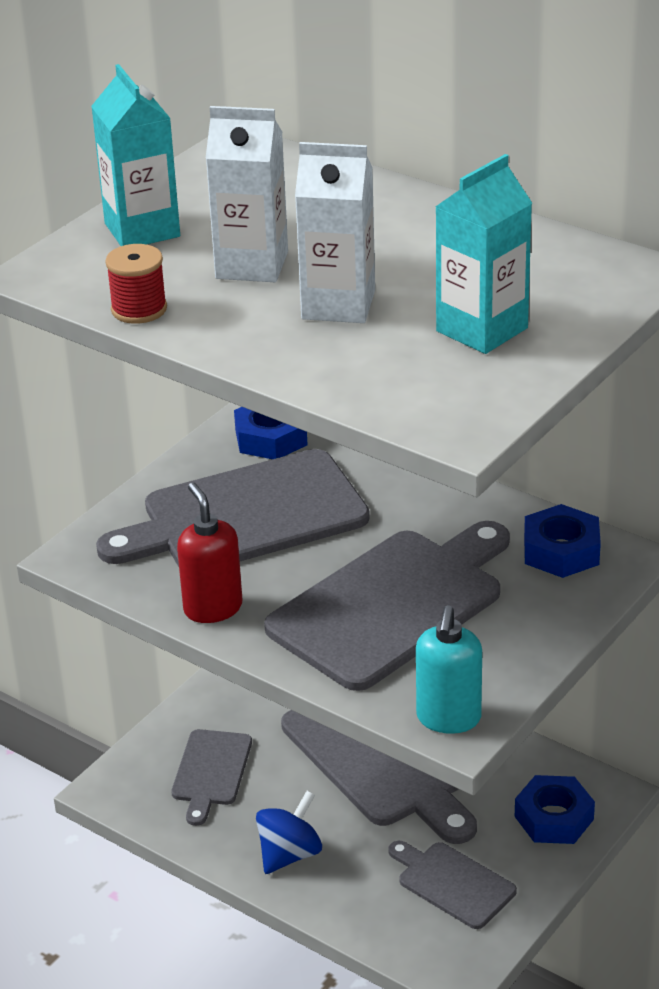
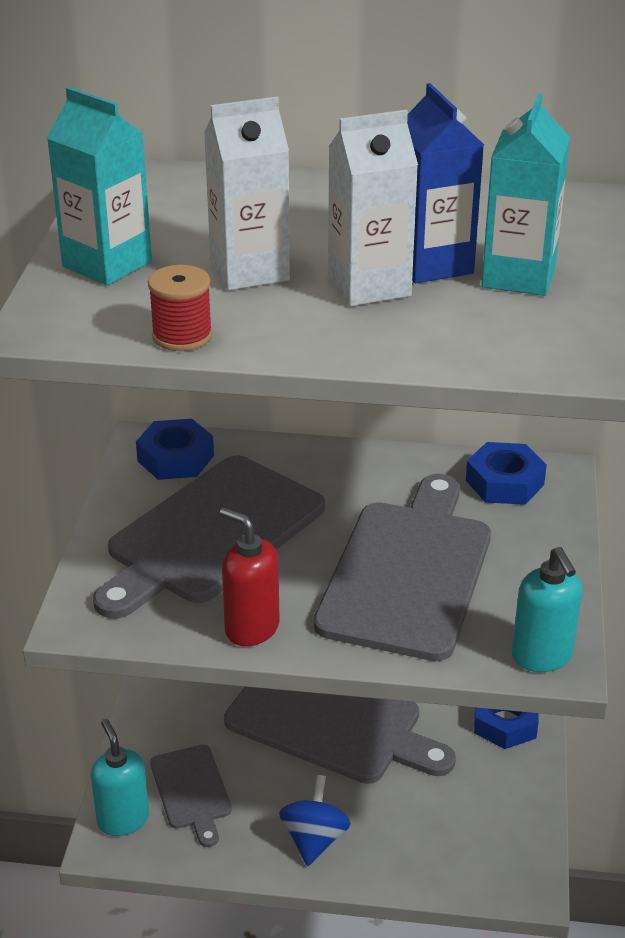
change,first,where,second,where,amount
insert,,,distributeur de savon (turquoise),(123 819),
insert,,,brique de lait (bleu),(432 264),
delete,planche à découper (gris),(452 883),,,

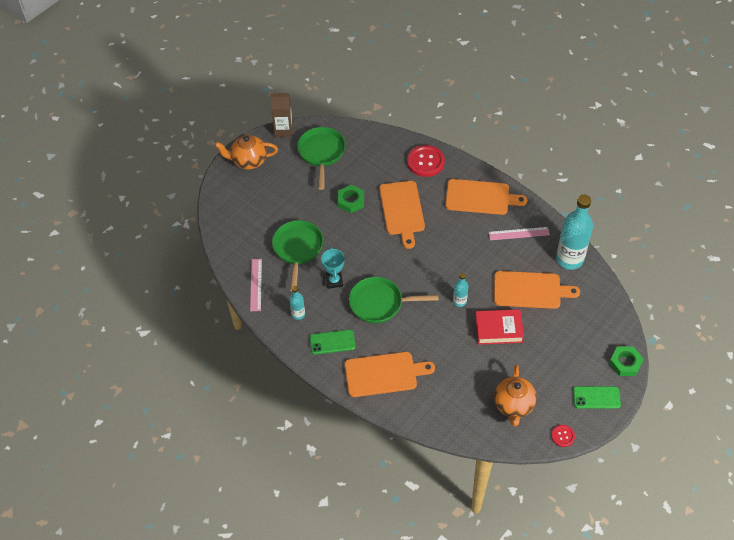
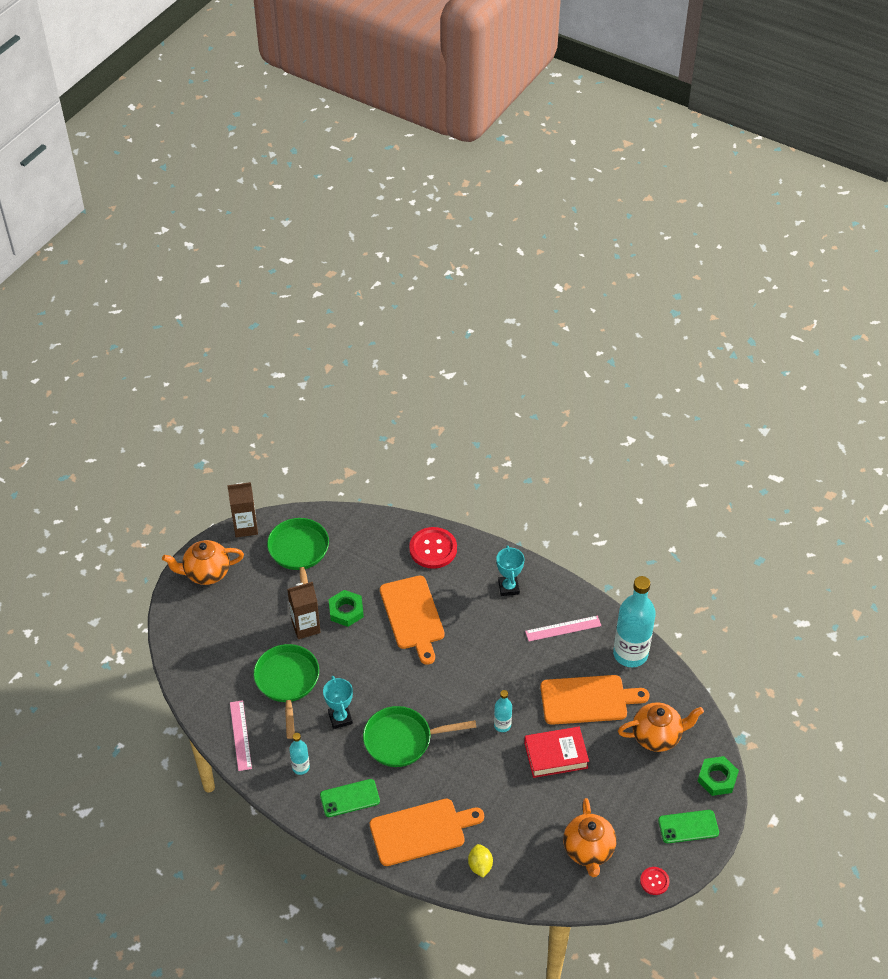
change,first,where,second,where,amount
insert,,,brique de lait (marron),(306 627),
insert,,,citron (jaune),(480 866),
replace,planche à découper (orange),(480 197),trophée (turquoise),(508 587),
insert,,,théière (orange),(657 736),

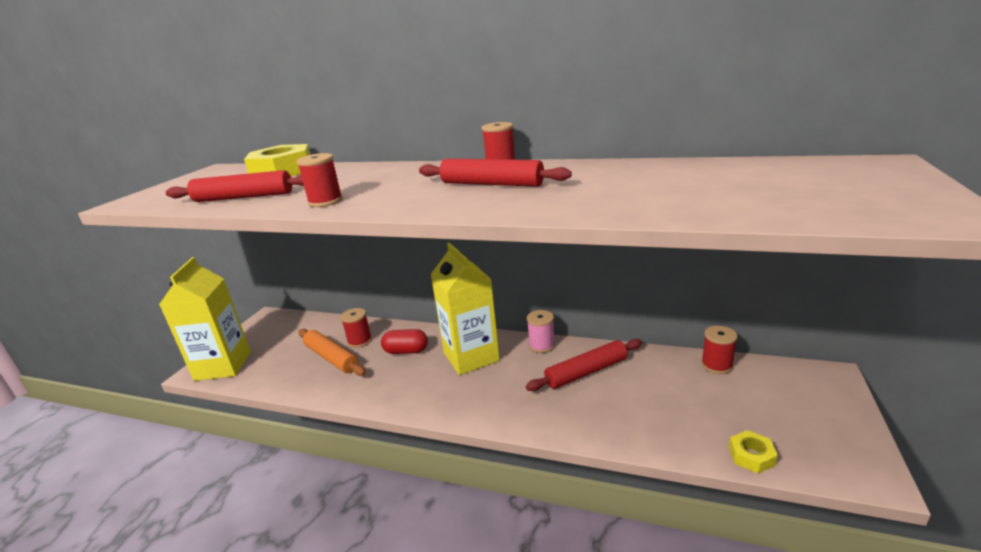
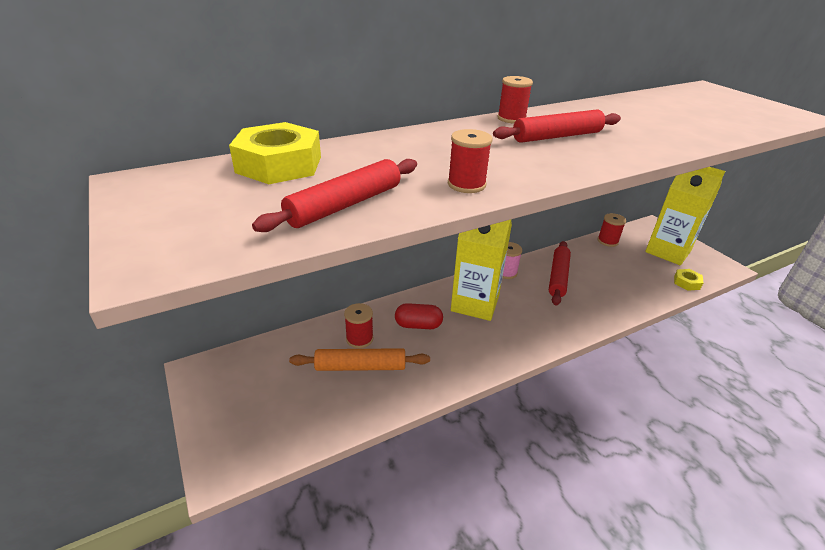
change,first,where,second,where,amount
rotate,gélule (rouge),(406 351),,(418 325),45 degrees clockwise
move,brique de lait (jaune),(223 366),,(668 251),

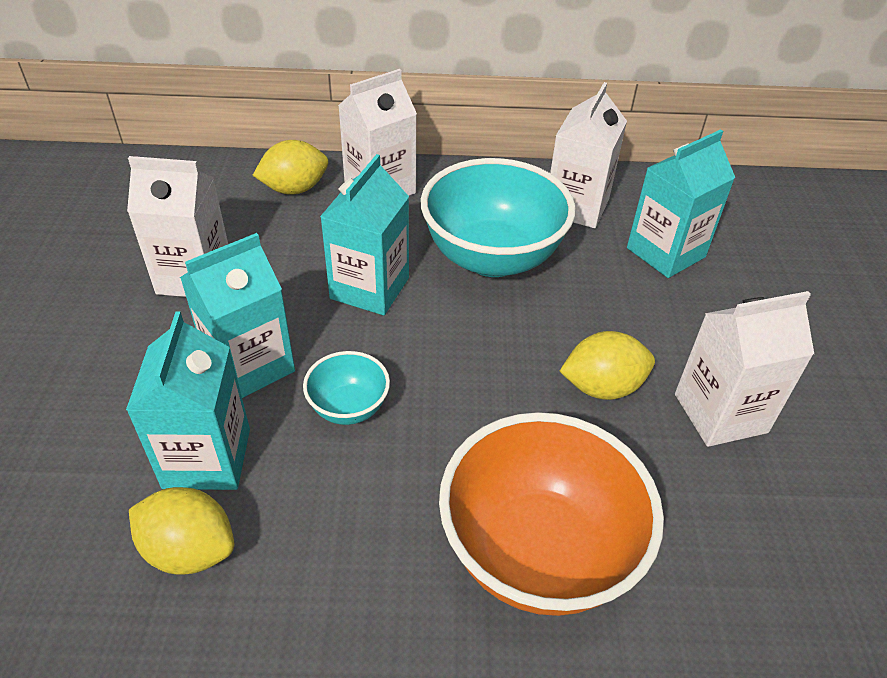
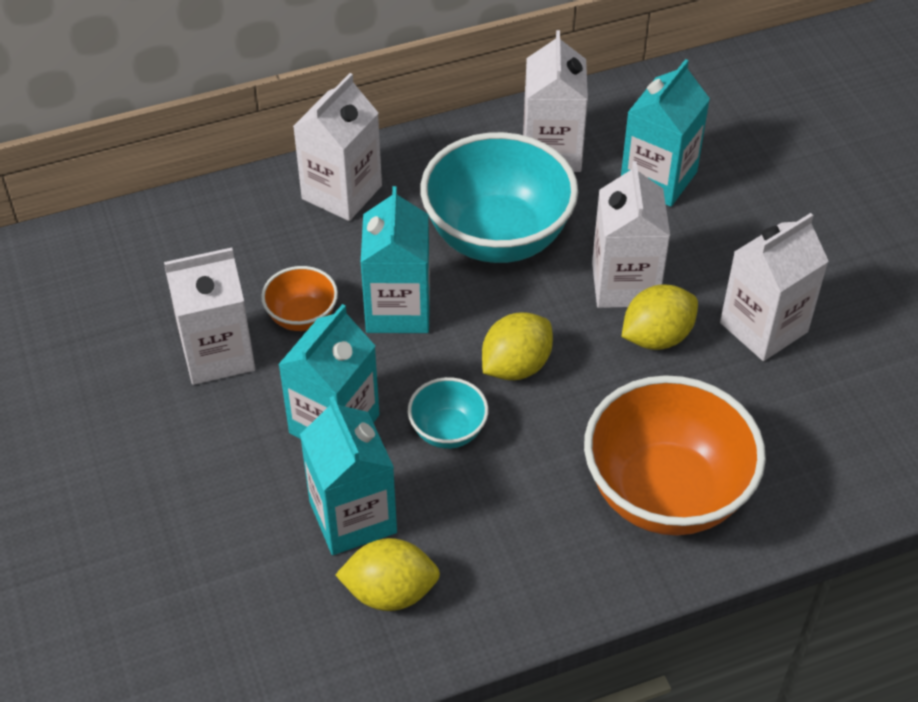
change,first,where,second,where,amount
insert,,,bol (orange),(302 317),
move,citron (jaune),(294 189),,(516 366),
insert,,,brique de lait (blanc),(625 284),

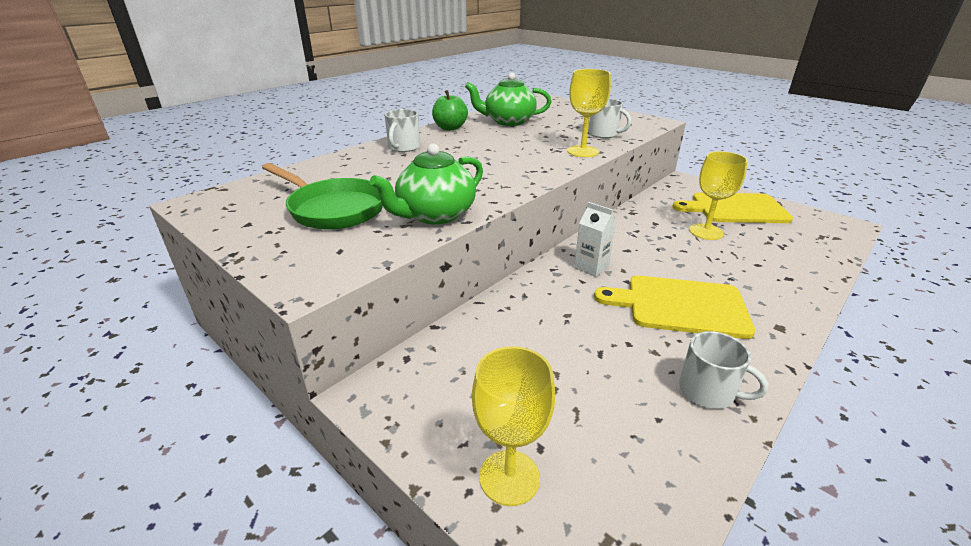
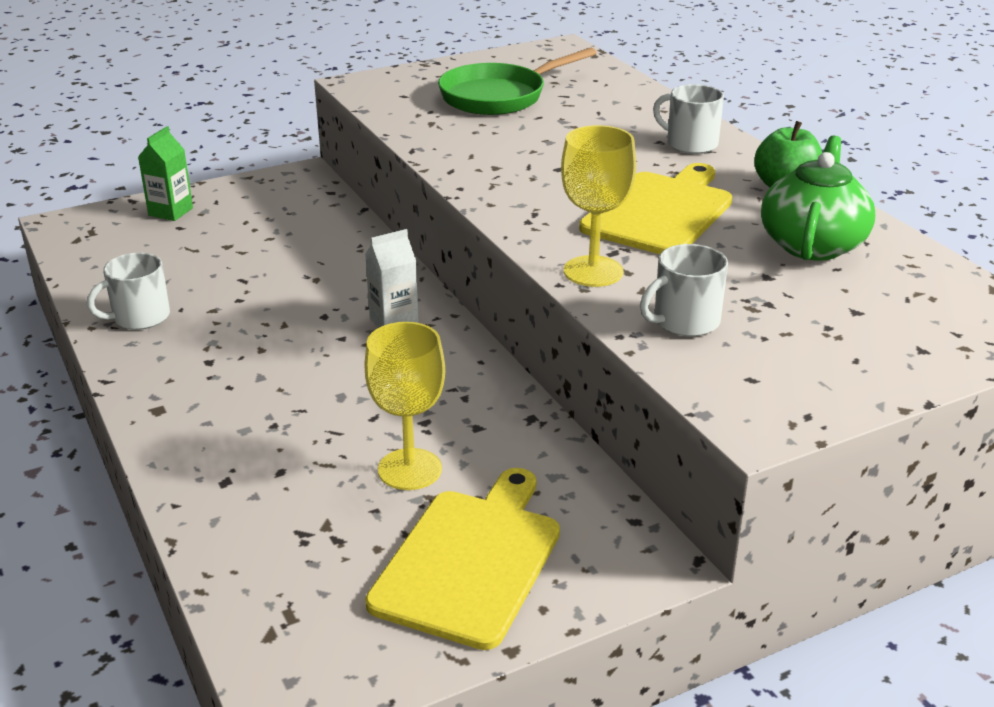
change,first,where,second,where,amount
replace,verre à pied (jaune),(509 477),brique de lait (vert),(170 212),
move,planche à découper (jaune),(680 306),,(660 212),
delete,théière (vert),(435 215),,,

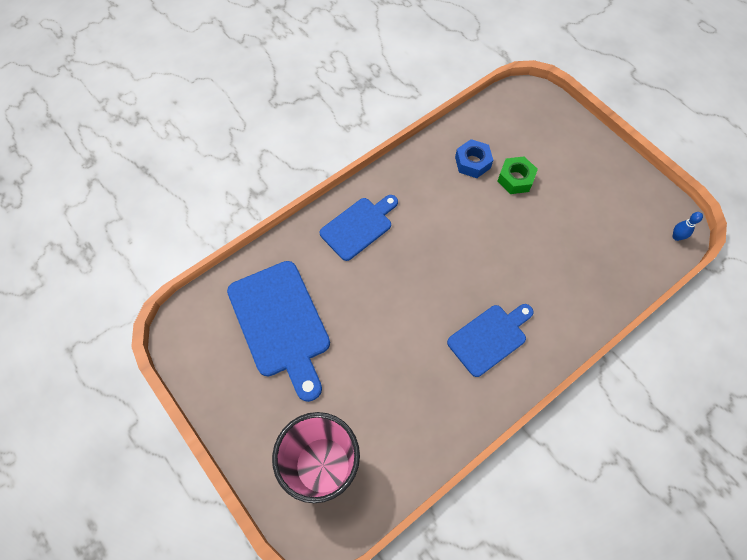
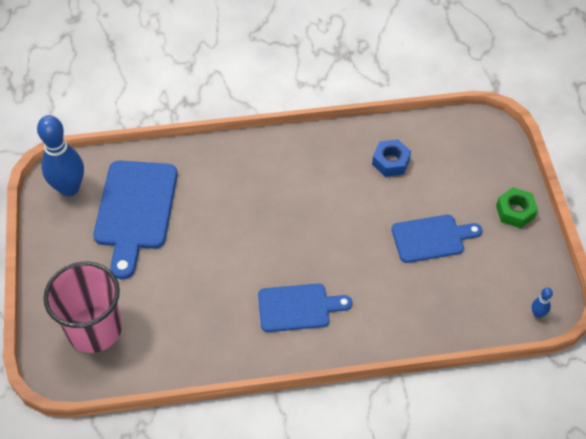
change,first,where,second,where,amount
insert,,,quille (bleu),(69 188),
move,planche à découper (bleu),(359 226),,(431 238),
move,écrou (vert),(515 179),,(515 211),

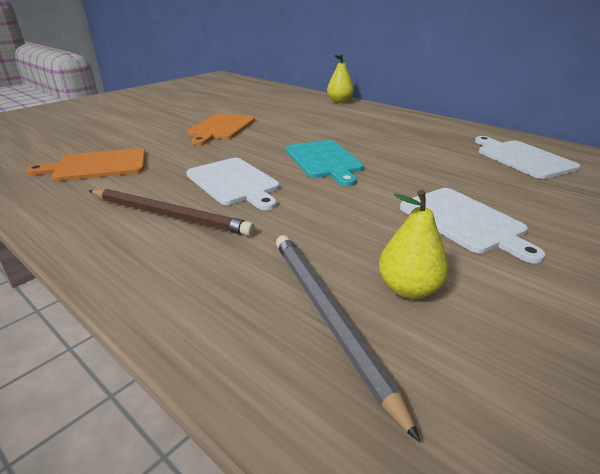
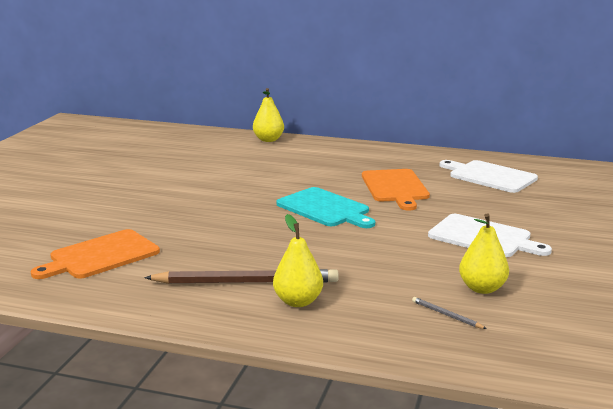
change,first,where,second,where,amount
insert,,,poire (jaune),(298 301),
move,planche à découper (orange),(221 128),,(395 187),
resize,crayon (gris),(328 316),,(446 315),x0.42
delete,planche à découper (blanc),(234 182),,,

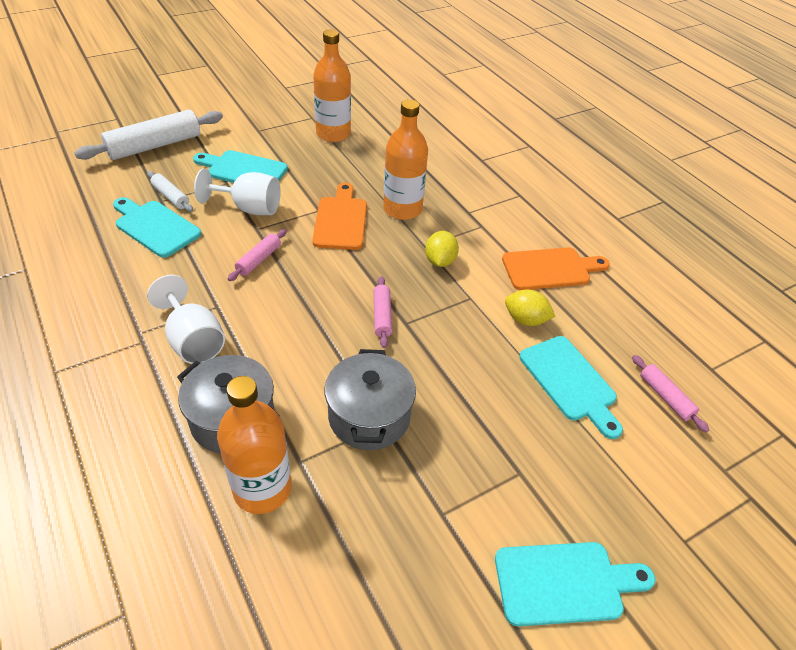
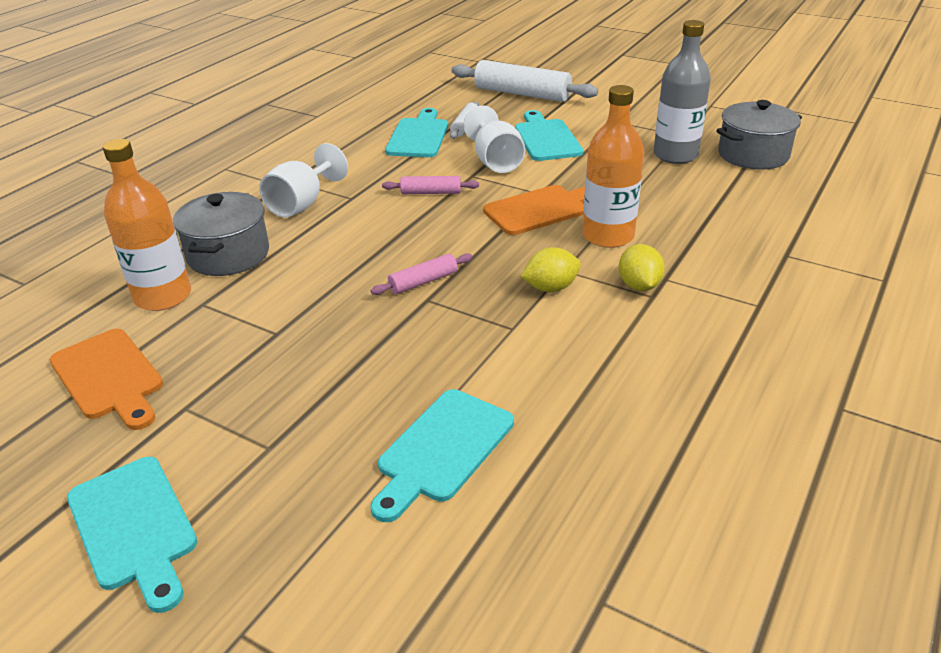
change,first,where,second,where,amount
move,planche à découper (orange),(550 269),,(109 377),
move,citron (jaune),(525 320),,(639 286),
recolor,bouteille (orange),(333 134),bouteille (gris),(675 155),
move,marmite (gris),(369 416),,(753 155),
delete,rouleau à pâtisserie (rose),(665 397),,,

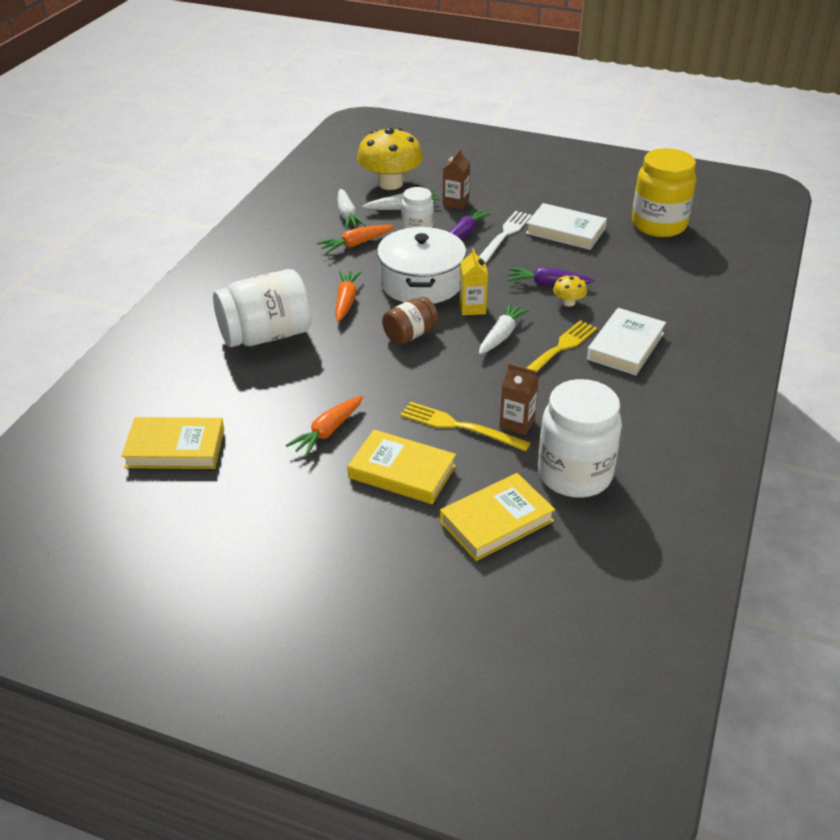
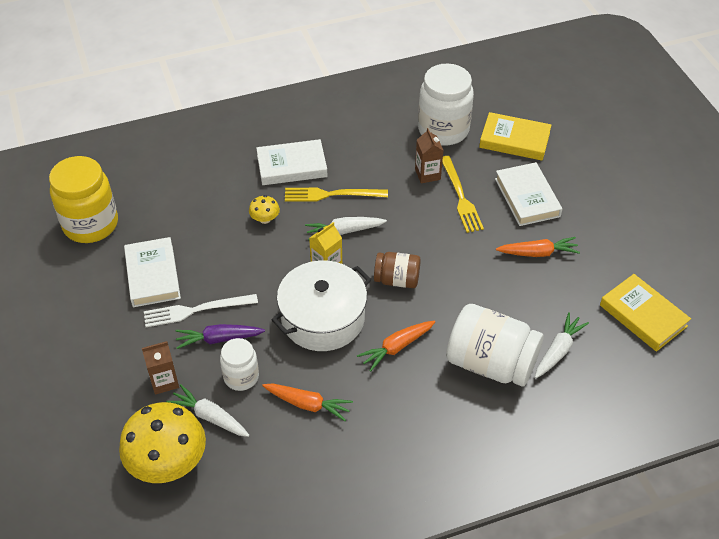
change,first,where,second,where,amount
recolor,livre (jaune),(402 472),livre (blanc),(527 197),
move,carotte (blanc),(347 216),,(558 350),
delete,carotte (violet),(547 284),,,

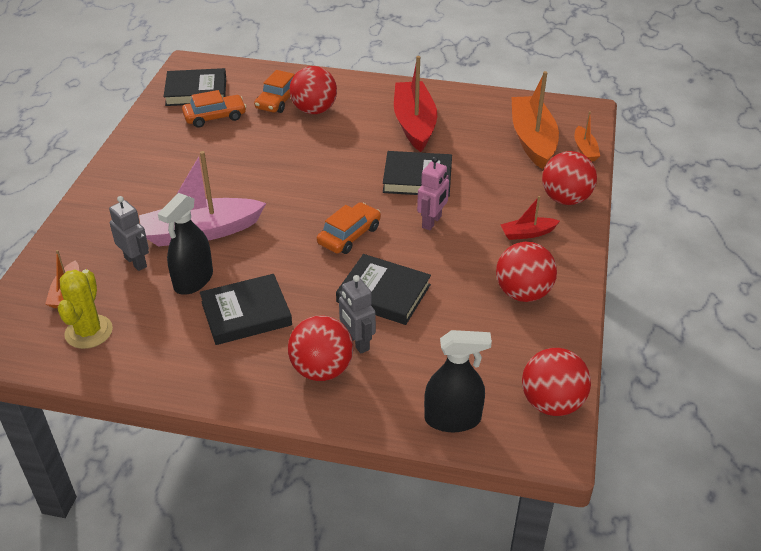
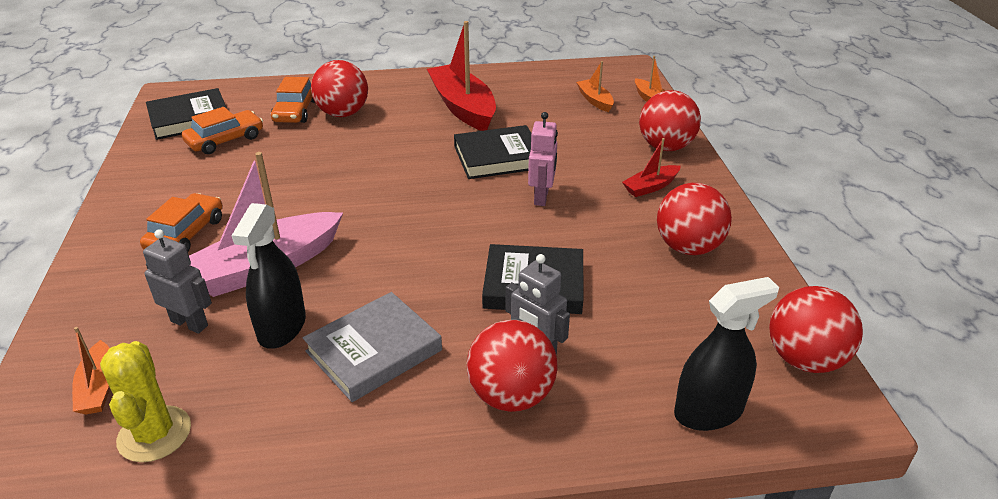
change,first,where,second,where,amount
move,voiture (orange),(349 235),,(186 234),
recolor,livre (noir),(246 313),livre (gris),(374 351),
resize,bateau (orange),(532 140),,(595 100),x0.49

